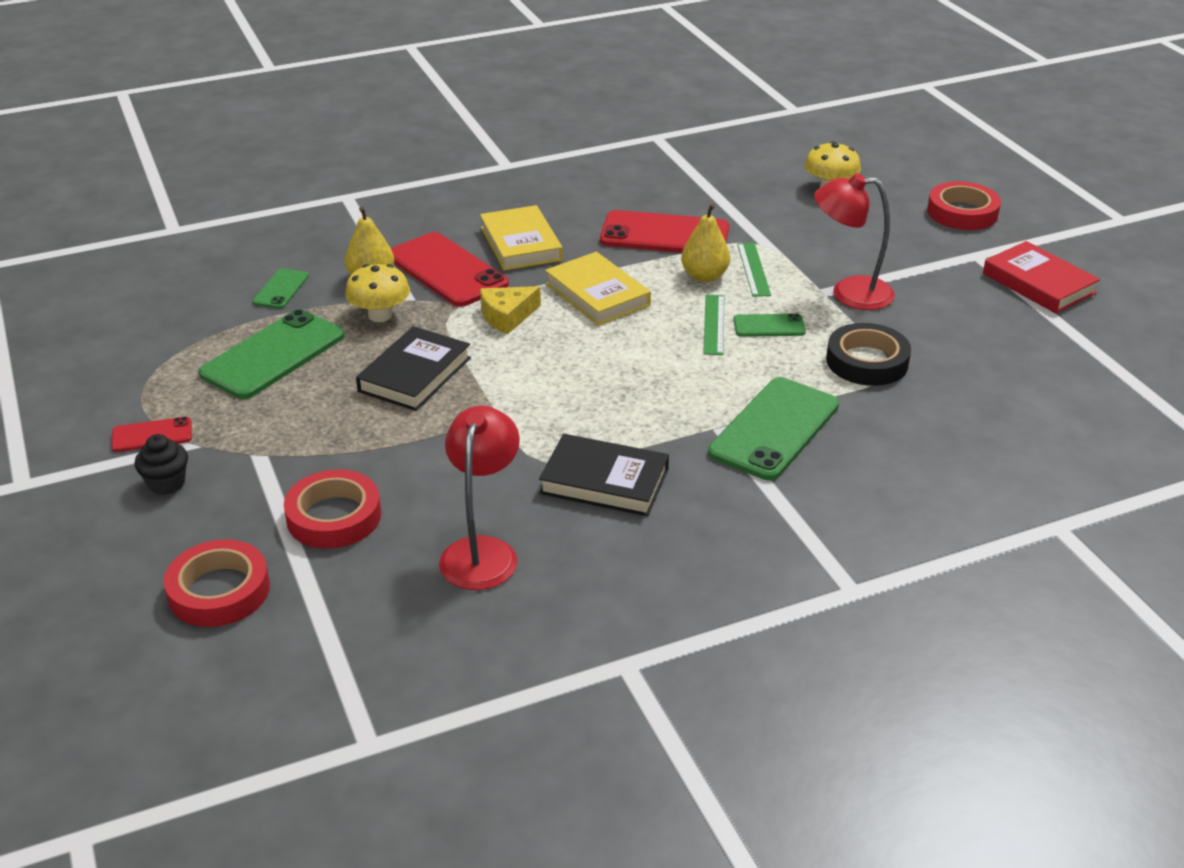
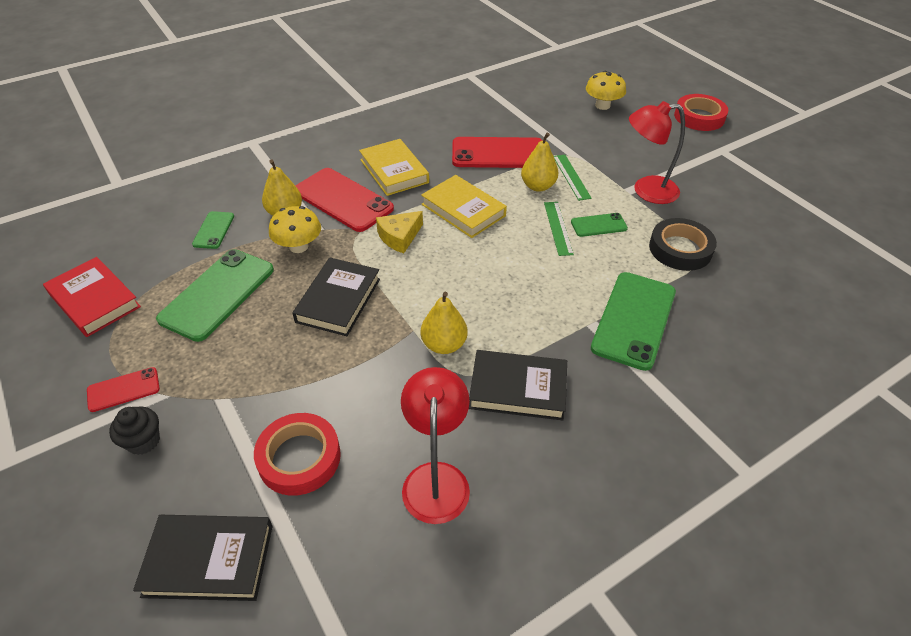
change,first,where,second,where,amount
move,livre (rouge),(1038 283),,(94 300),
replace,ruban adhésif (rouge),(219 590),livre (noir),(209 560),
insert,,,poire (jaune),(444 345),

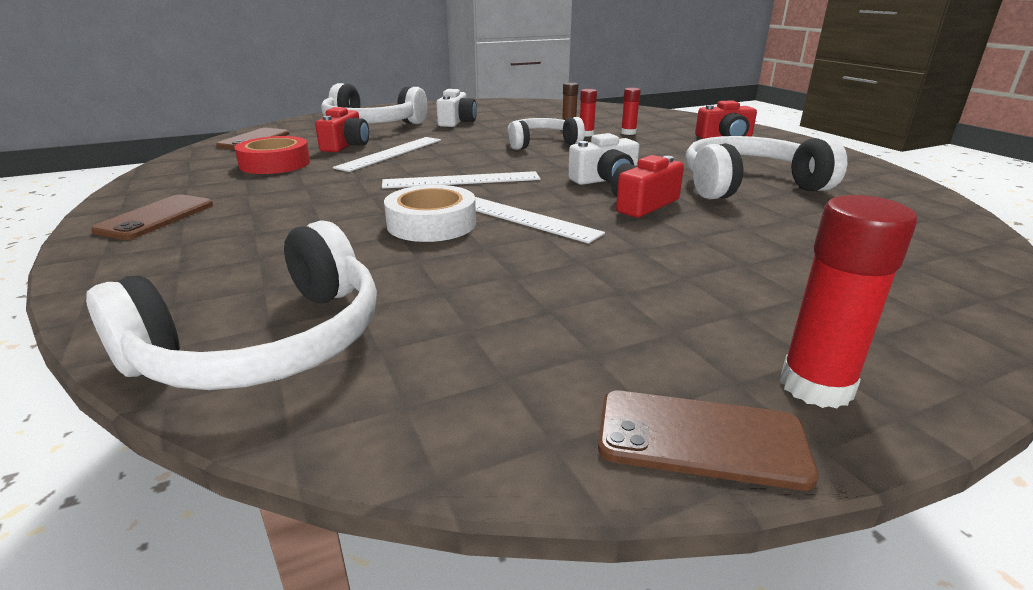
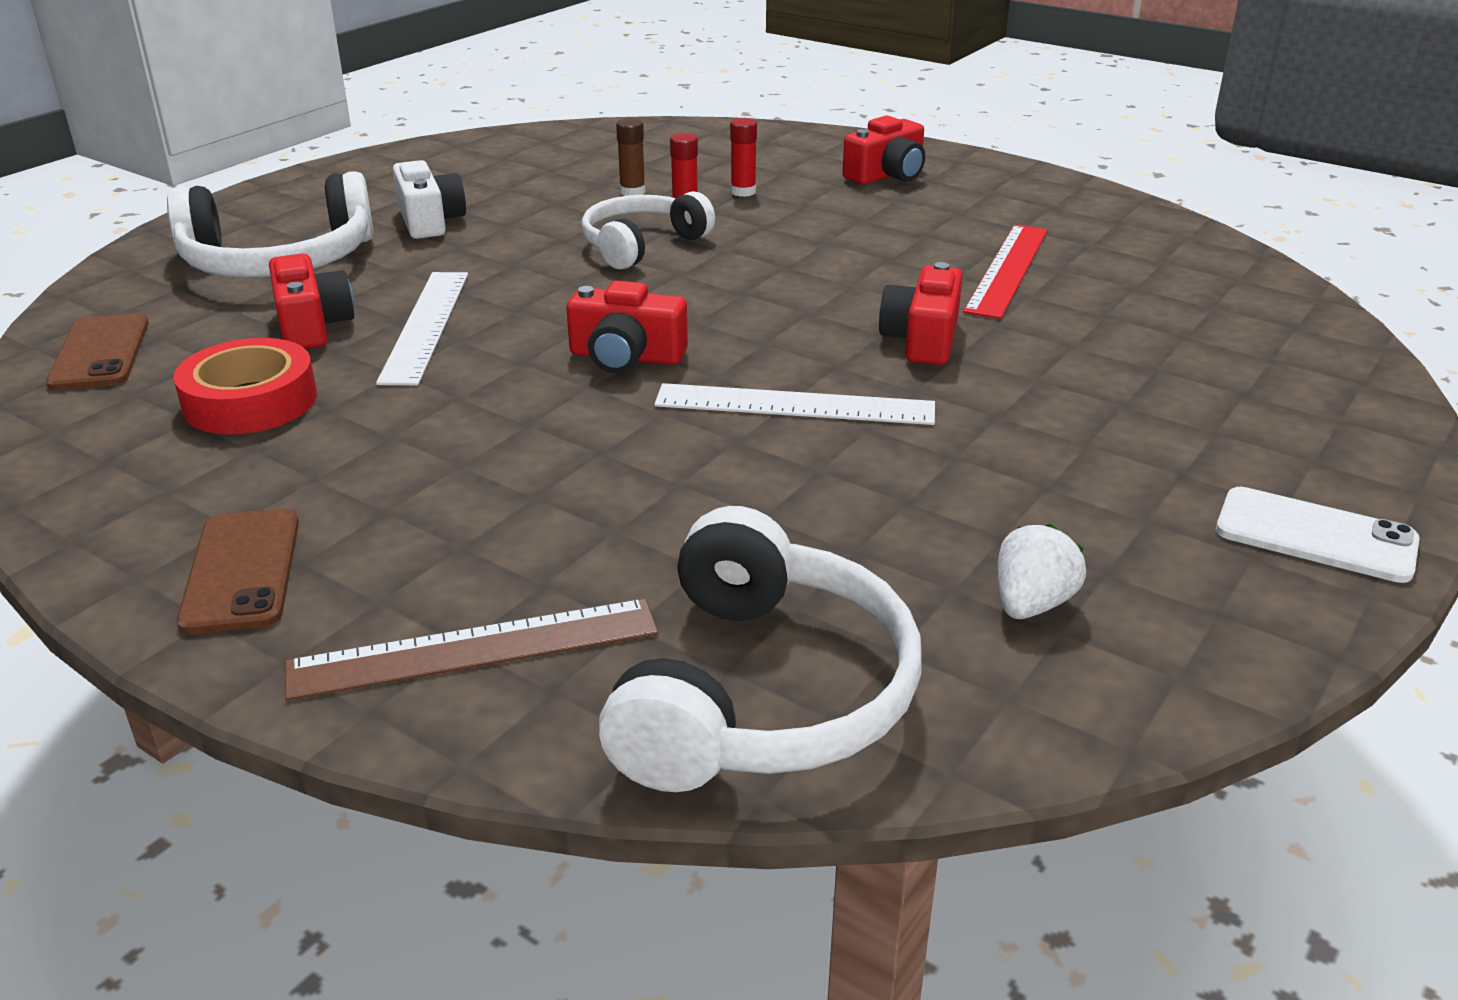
change,first,where,second,where,amount
insert,,,règle (marron),(474 648),
replace,règle (blanc),(461 180),appareil photo (rouge),(626 357),
replace,casque audio (blanc),(748 185),règle (rouge),(1007 269),
insert,,,fraise (blanc),(1031 604),
replace,bâton de colle (rouge),(816 386),téléphone (blanc),(1315 536),
delete,ruban adhésif (blanc),(431 224),,,
delete,appareil photo (blanc),(605 180),,,
delete,téléphone (marron),(701 439),,,

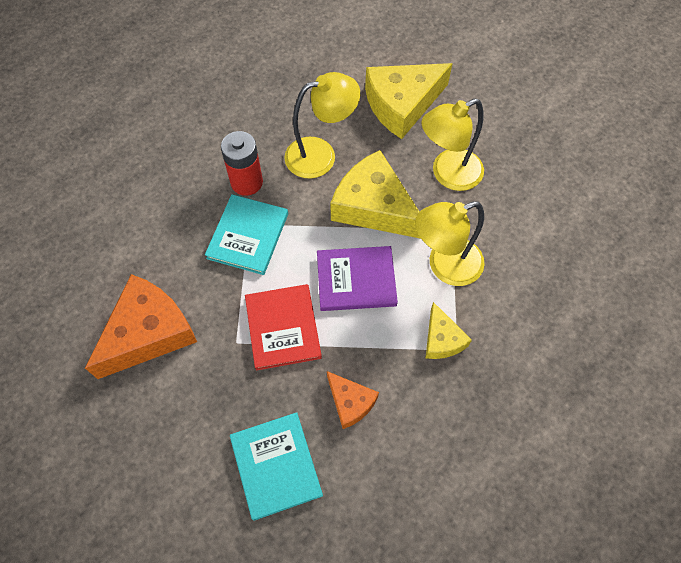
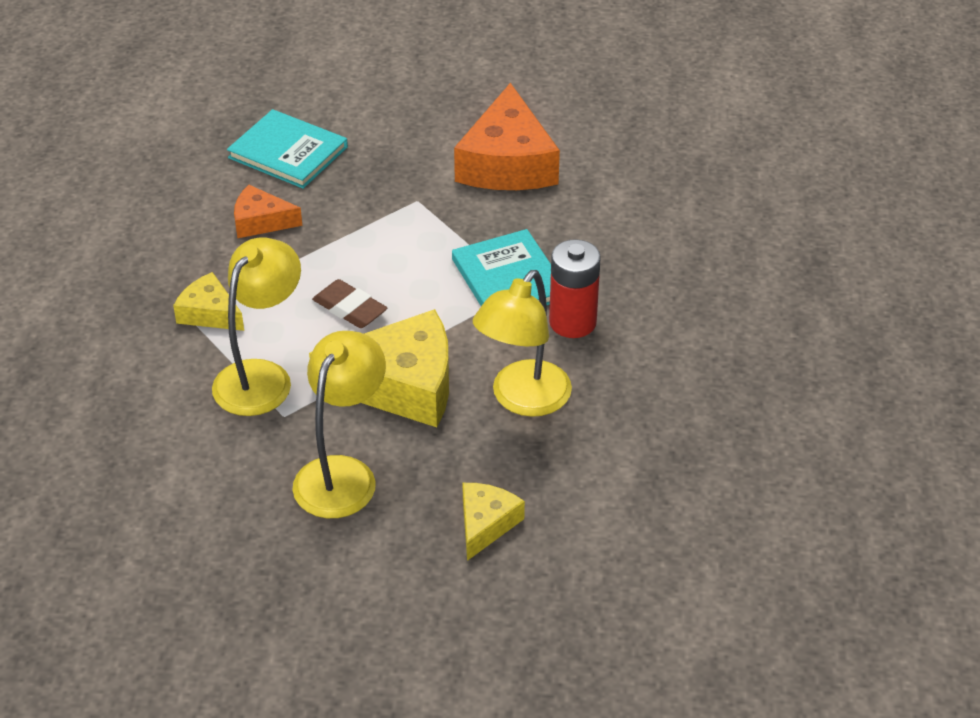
change,first,where,second,where,amount
replace,livre (violet),(356 280),gomme (marron),(350 309),
resize,fromage (jaune),(402 105),,(485 524),x0.53
delete,livre (rouge),(283 328),,,

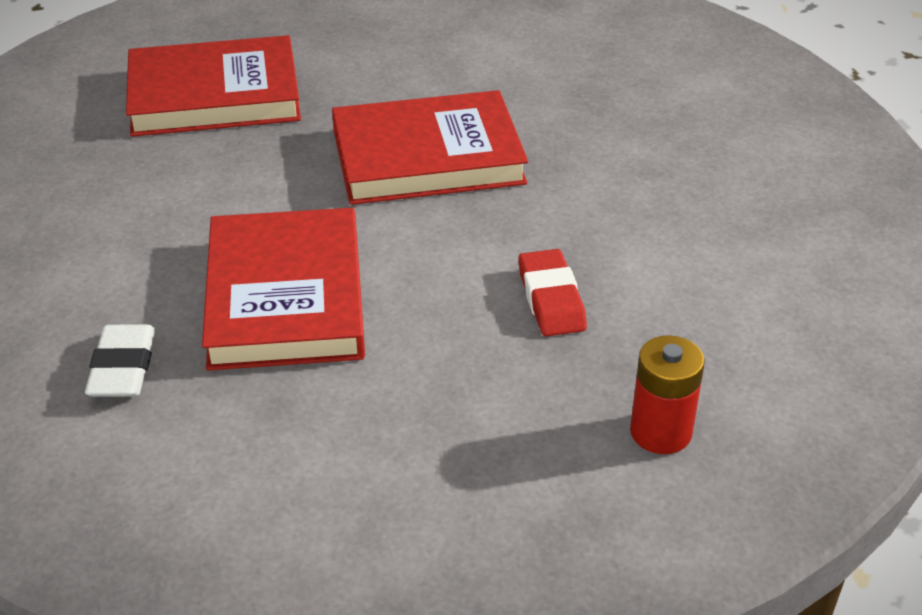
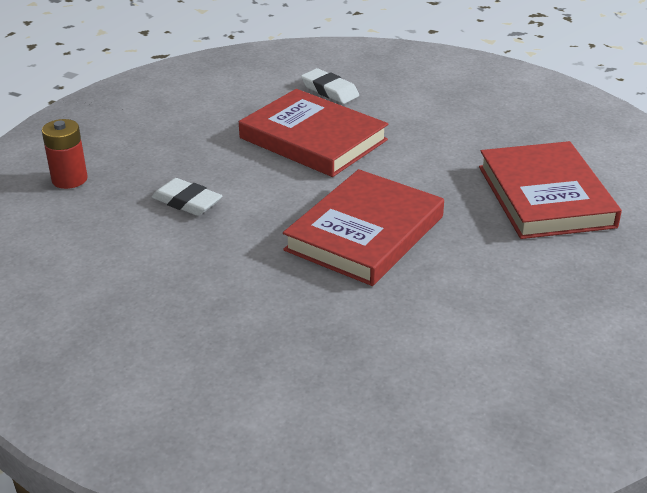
change,first,where,second,where,amount
recolor,gomme (rouge),(551 299),gomme (blanc),(187 202),
rotate,livre (rouge),(214 95),,(545 196),45 degrees counterclockwise

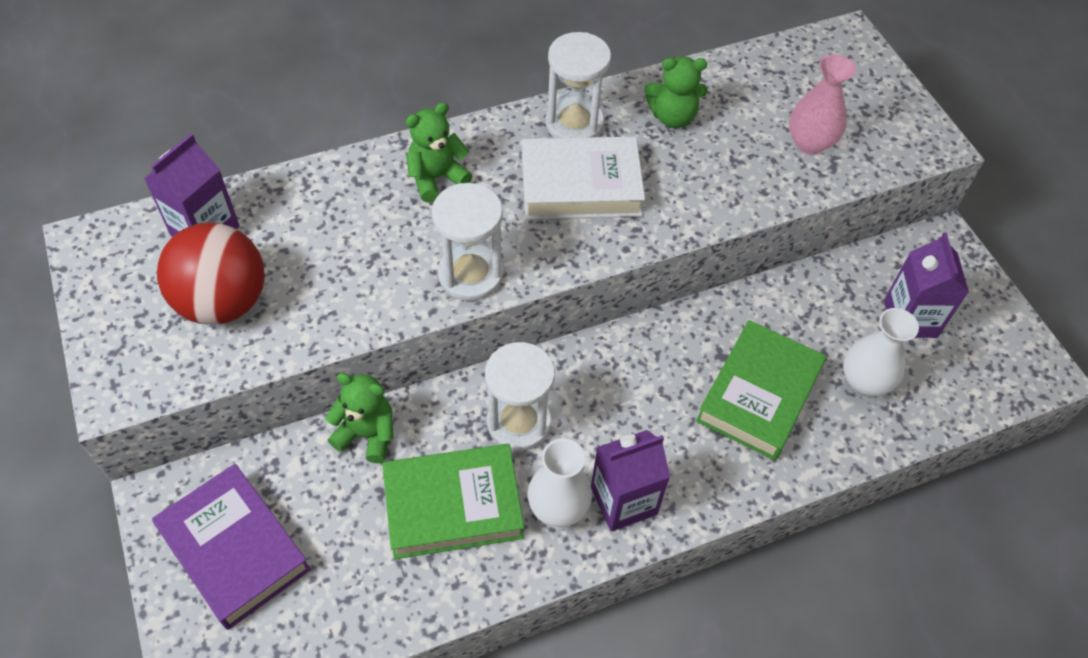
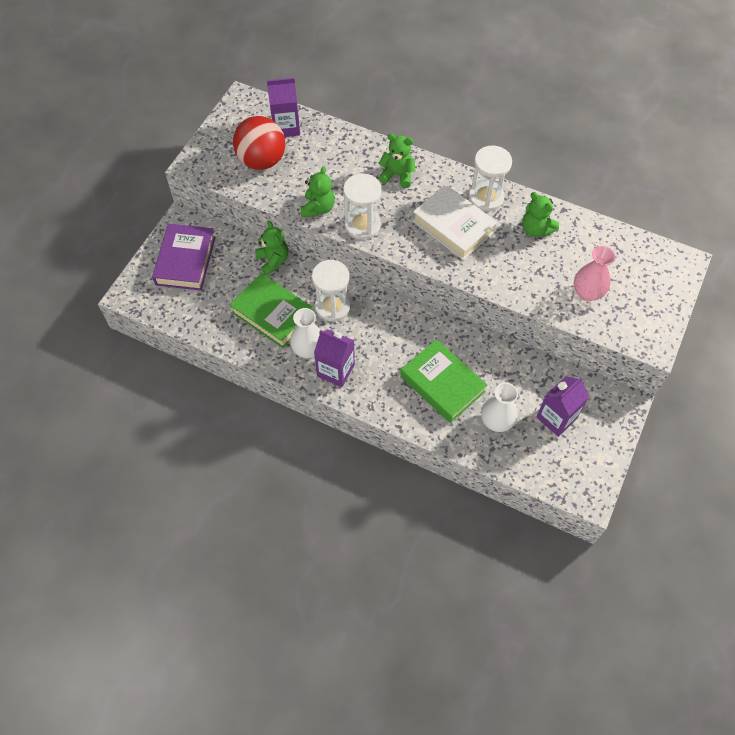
change,first,where,second,where,amount
insert,,,ours en peluche (vert),(318 208),
rotate,livre (vert),(759 395),,(442 384),60 degrees clockwise

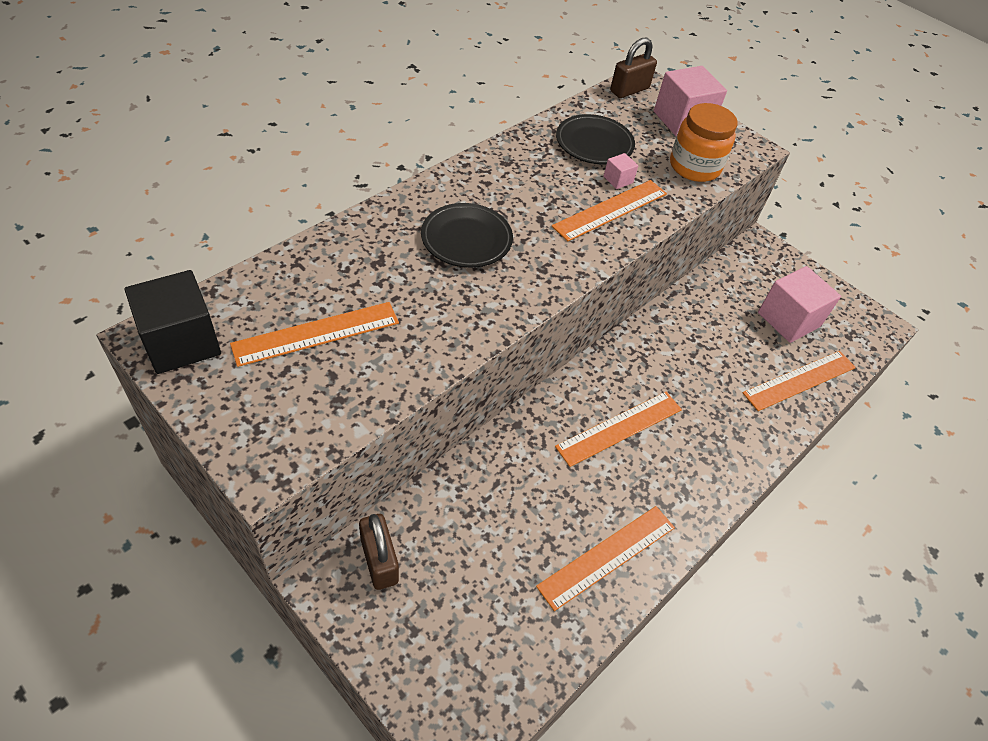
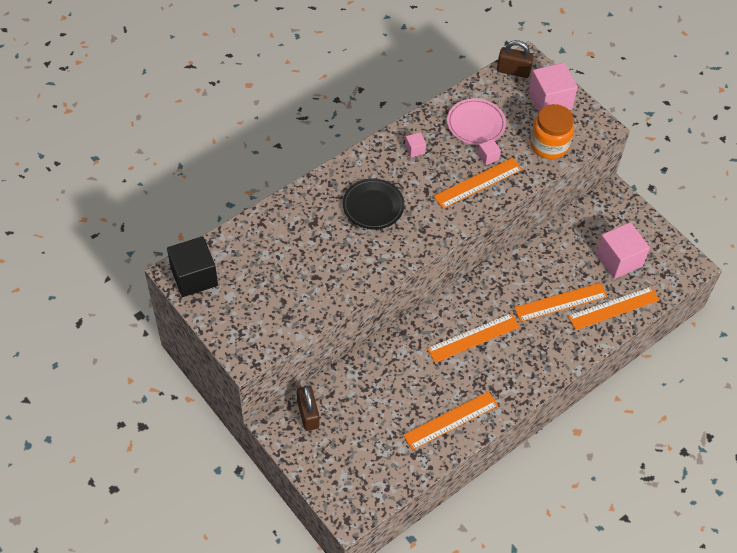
change,first,where,second,where,amount
insert,,,cube (rose),(415 149),
recolor,assiette (noir),(594 144),assiette (rose),(476 124),
rotate,cadenas (marron),(629 90),,(513 71),45 degrees clockwise
move,règle (orange),(316 334),,(561 302),

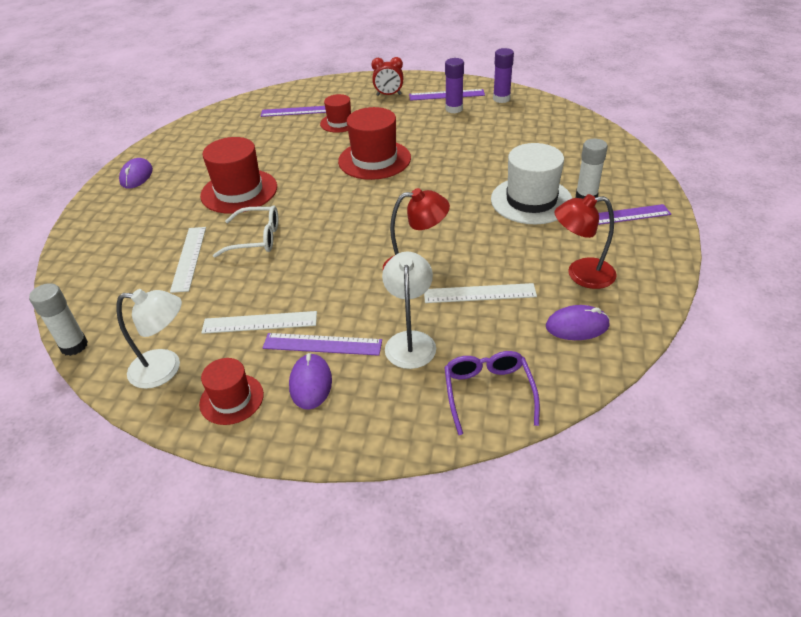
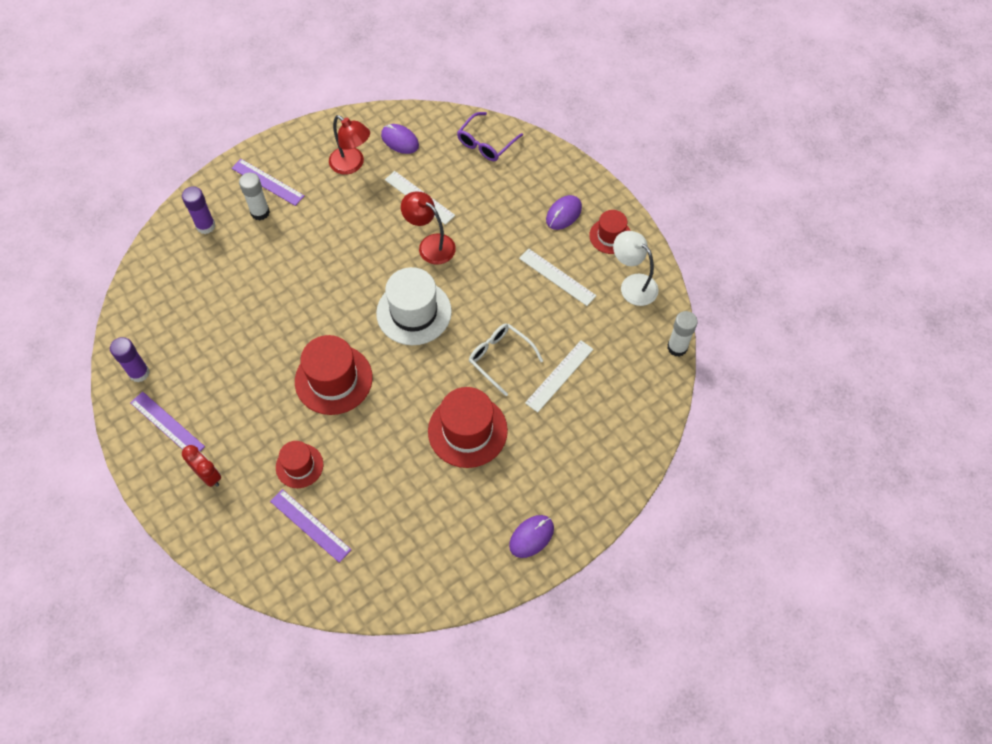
change,first,where,second,where,amount
move,bâton de colle (violet),(454 109),,(205 226),
move,chapeau (blanc),(531 200),,(414 312),
delete,règle (violet),(322 344),,,
delete,lampe (blanc),(410 341),,,

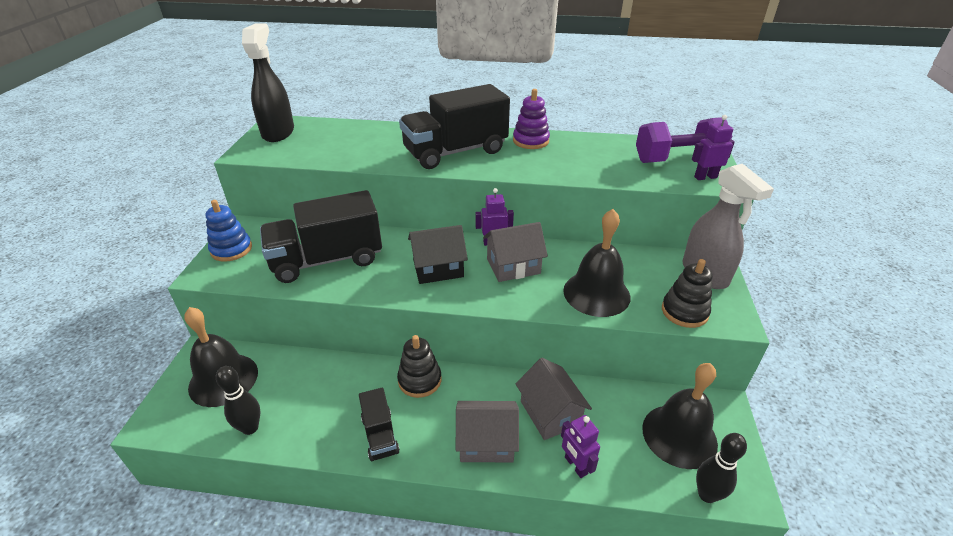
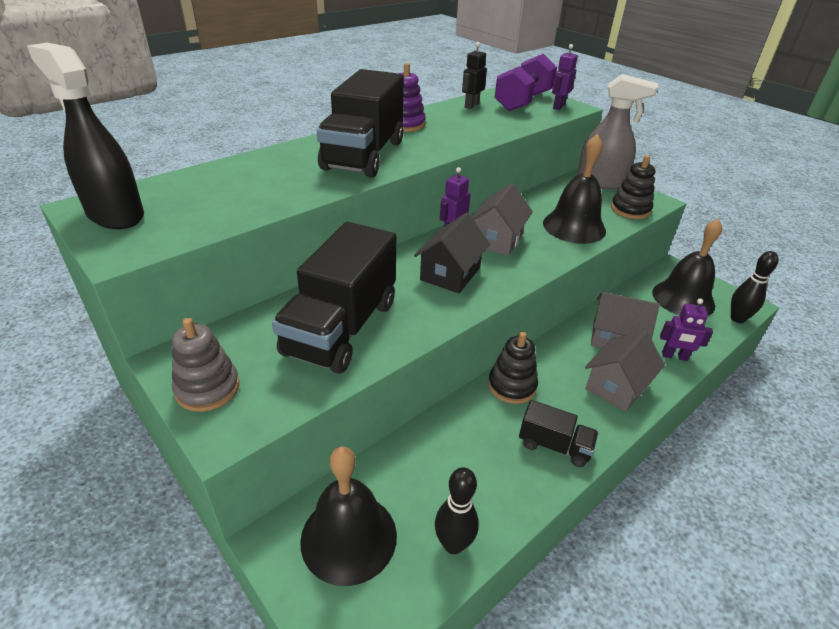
change,first,where,second,where,amount
recolor,jouet à empiler (bleu),(231 249),jouet à empiler (gris),(207 388),
insert,,,robot (noir),(471 105),

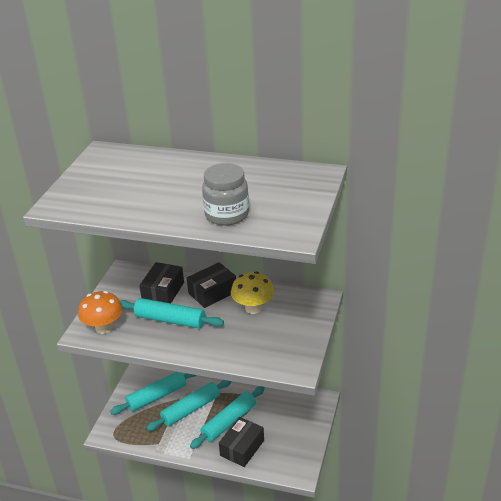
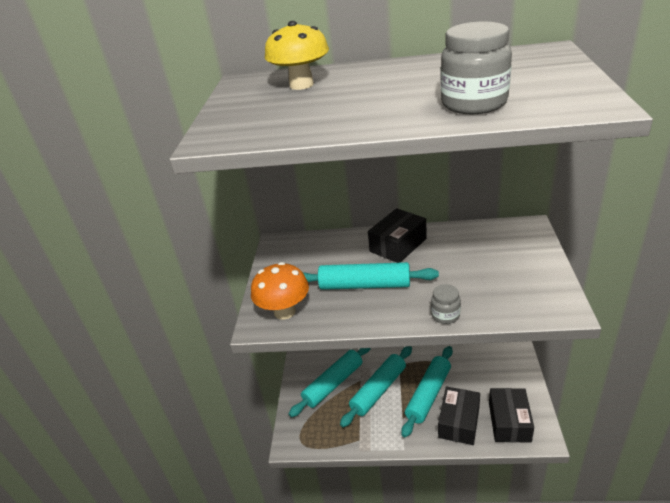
change,first,where,second,where,amount
move,champignon (jaune),(253 308),,(301 85),
insert,,,bocal (gris),(445 315),
move,boîte (noir),(163 292),,(509 422),

